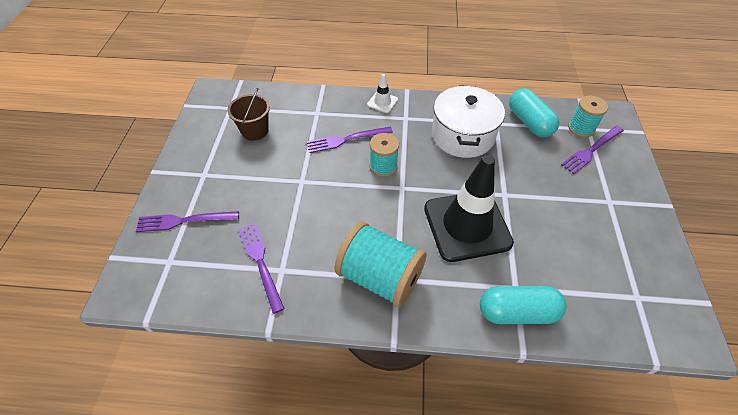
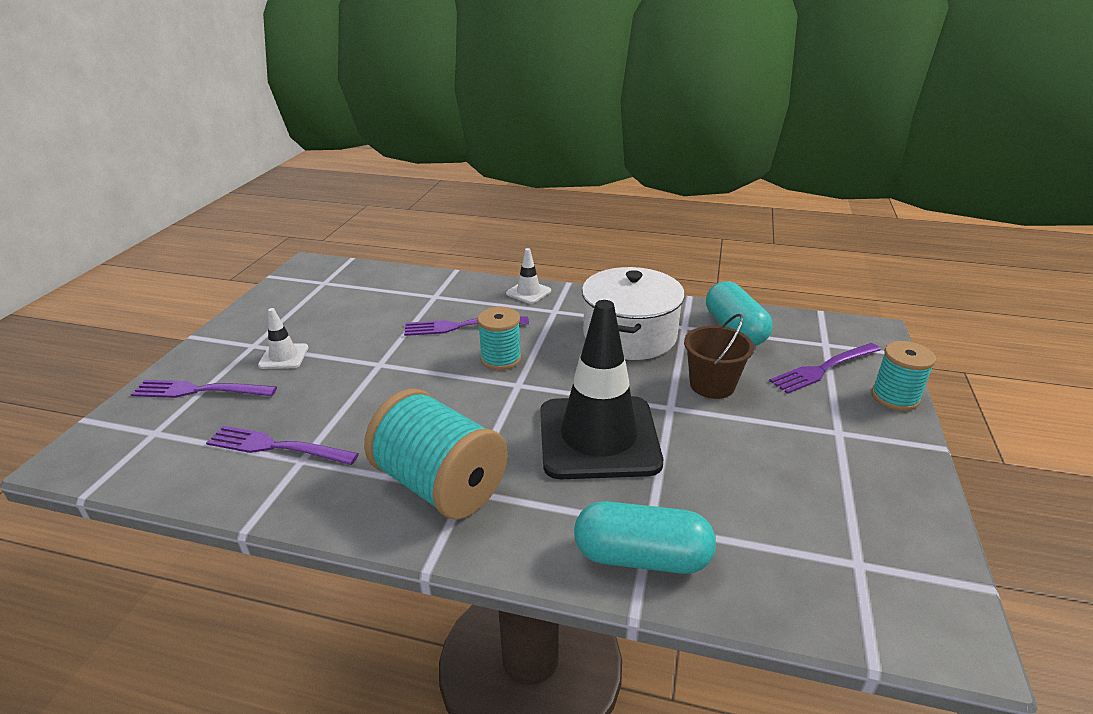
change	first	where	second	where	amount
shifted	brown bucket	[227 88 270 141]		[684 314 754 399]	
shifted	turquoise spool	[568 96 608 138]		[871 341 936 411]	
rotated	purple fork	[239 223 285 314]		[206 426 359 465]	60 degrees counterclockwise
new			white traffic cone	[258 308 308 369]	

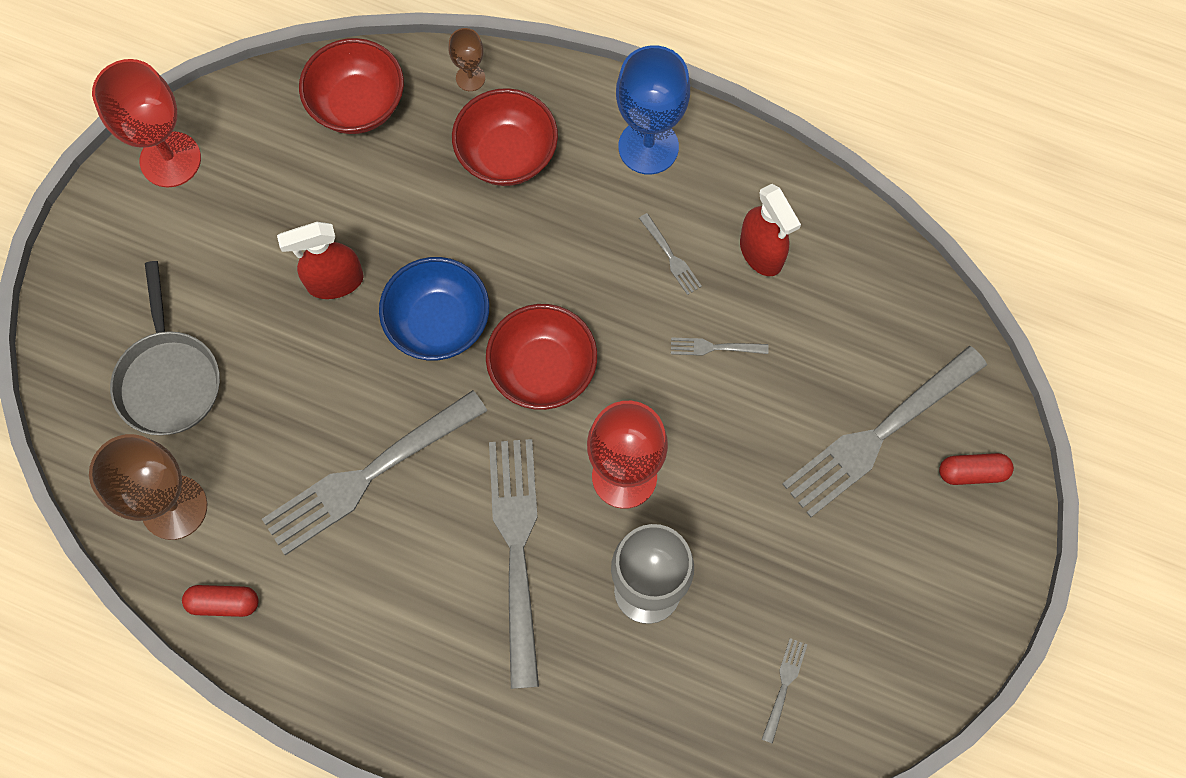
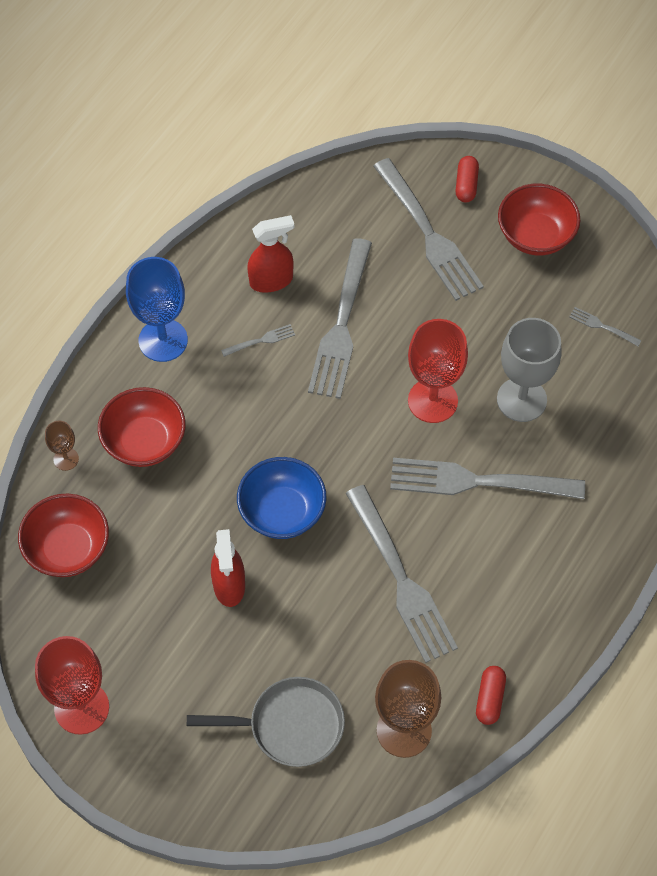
change	first	where	second	where	amount
shifted	red bowl	[486 304 597 410]		[498 184 580 256]	
scaled	grey fork	[671 337 769 356]		[308 238 372 399]	x2.45

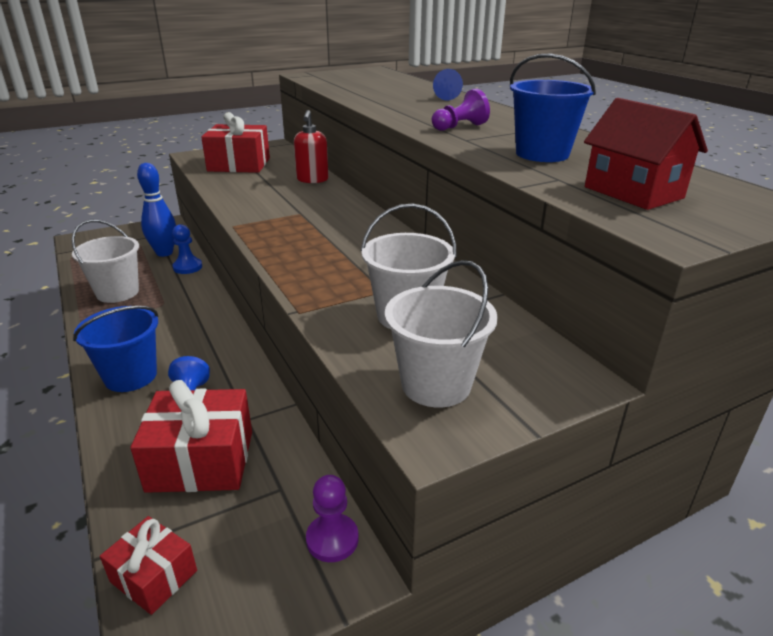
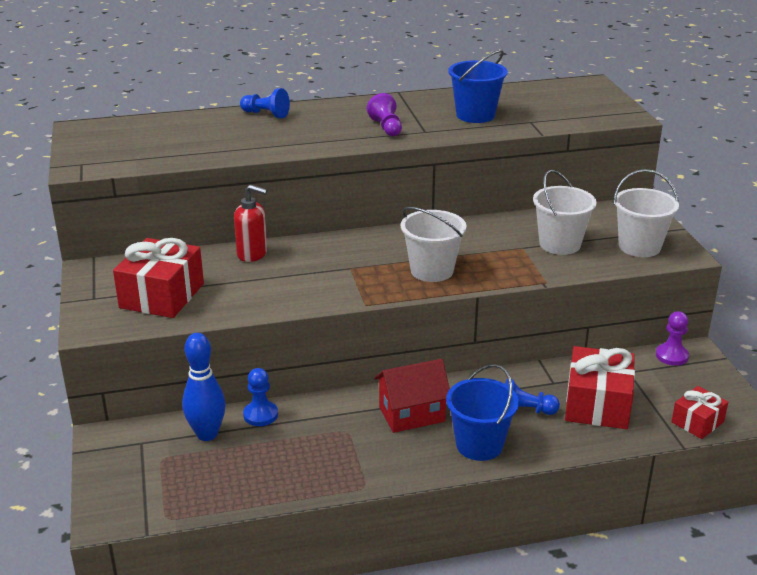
change	first	where	second	where	amount
shifted	red house	[584 98 708 210]		[374 359 450 433]	
shifted	white bucket	[71 220 139 303]		[401 207 466 282]	

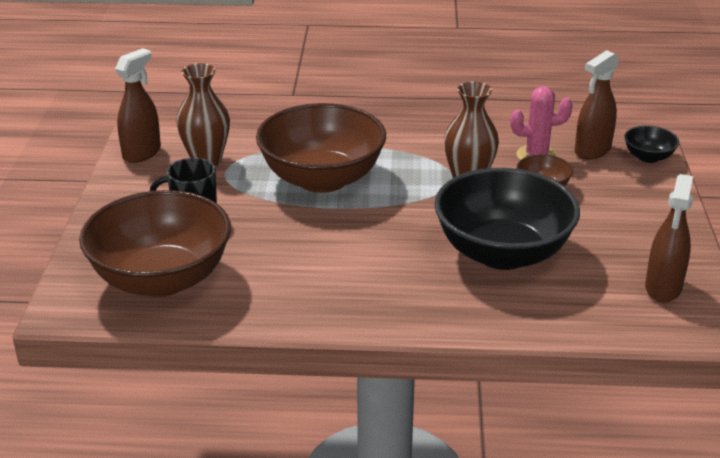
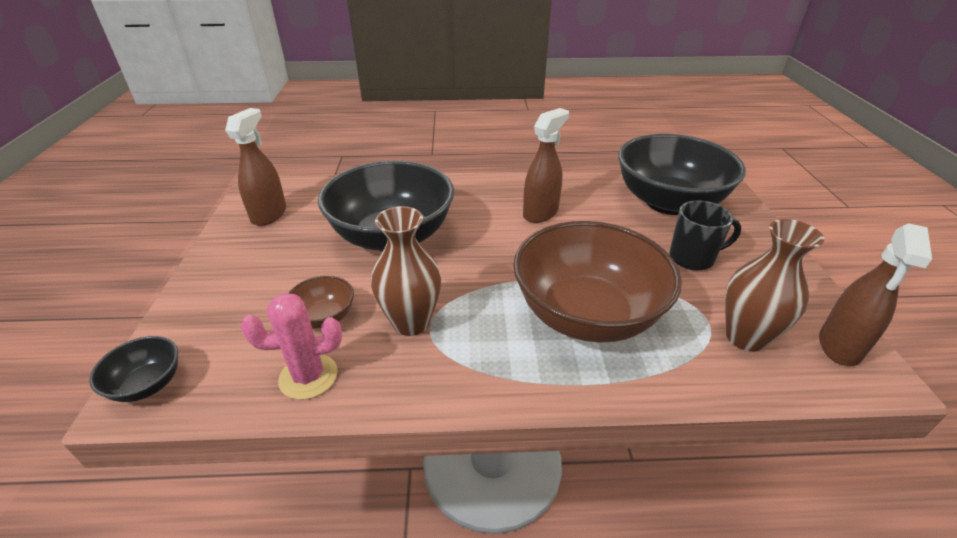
change	first	where	second	where	amount
shifted	brown spray bottle	[575 50 619 159]		[523 108 569 223]	
repainted	brown bowl	[79 190 231 297]	black bowl	[618 134 746 215]	

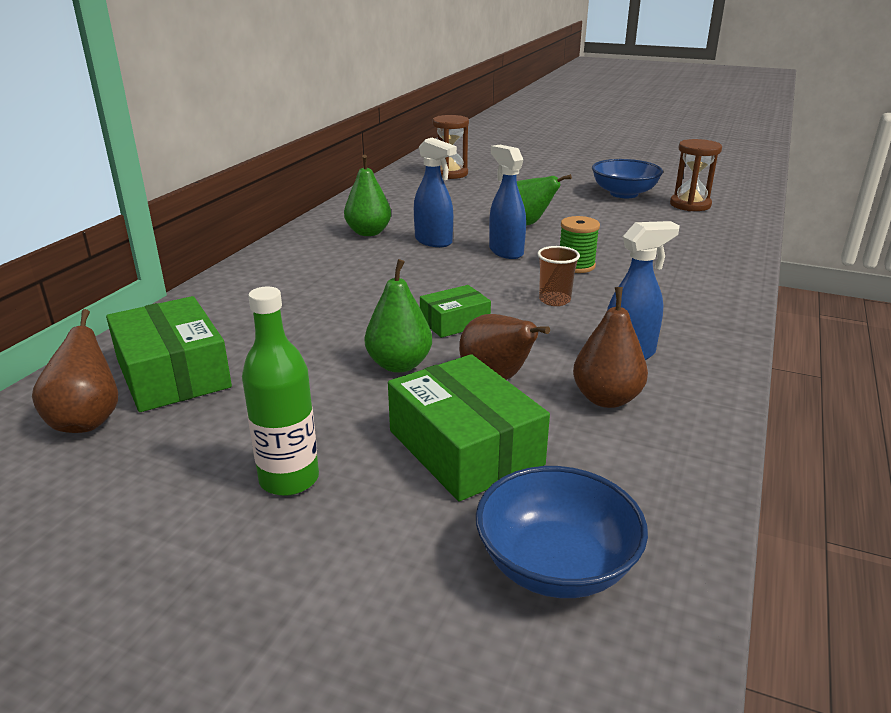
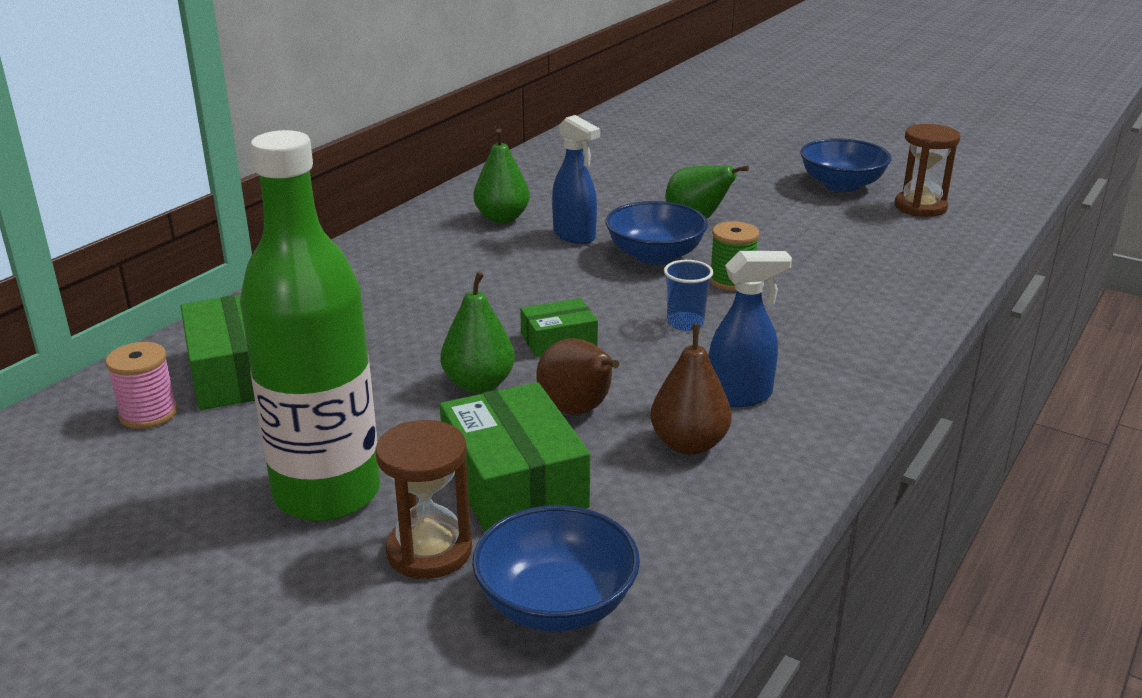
change	first	where	second	where	amount
shifted	brown hourglass	[432 115 469 179]		[375 420 472 579]	
swapped	blue spray bottle	[489 145 526 259]	blue bowl	[605 201 708 265]	
repainted	brown cup	[537 246 580 306]	blue cup	[664 260 713 331]	
scaled	green bottle	[242 287 319 496]		[240 130 380 521]	x1.78
swapped	brown pear	[32 309 118 433]	pink spool	[106 342 177 429]	

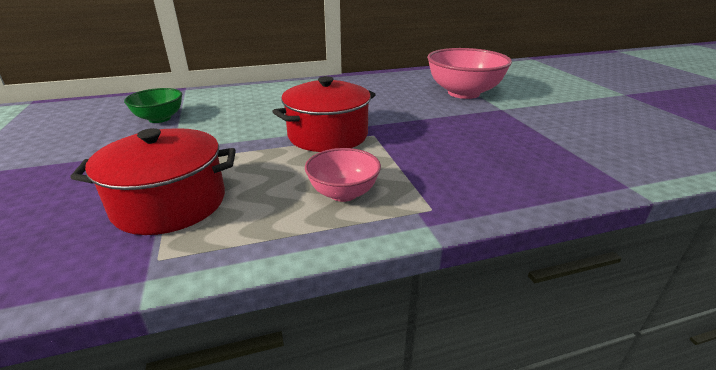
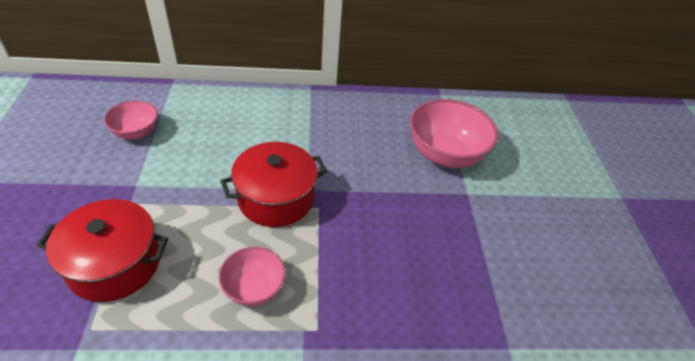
change	first	where	second	where	amount
repainted	green bowl	[124 88 182 123]	pink bowl	[104 100 158 140]	

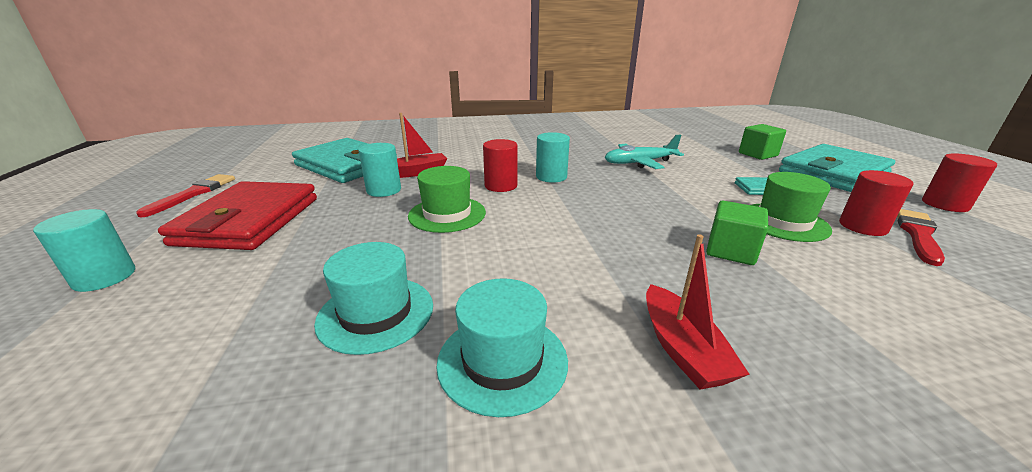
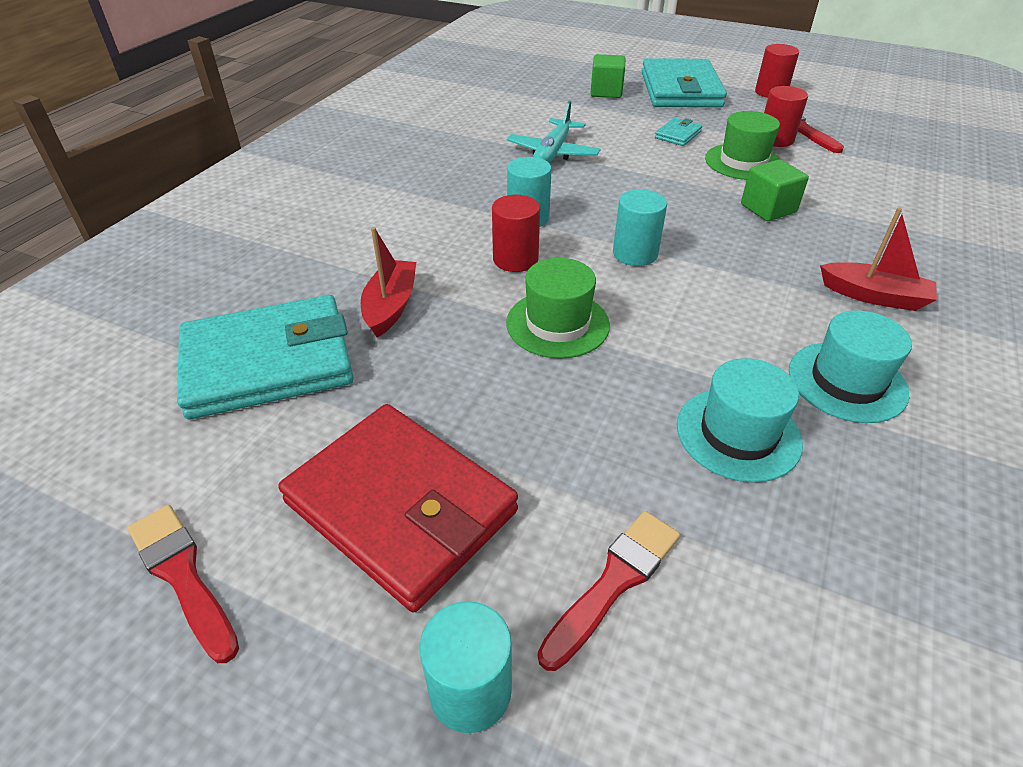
change	first	where	second	where	amount
shifted	turquoise cylinder	[358 143 401 197]		[613 189 667 266]	
new			red brush	[538 511 680 671]	

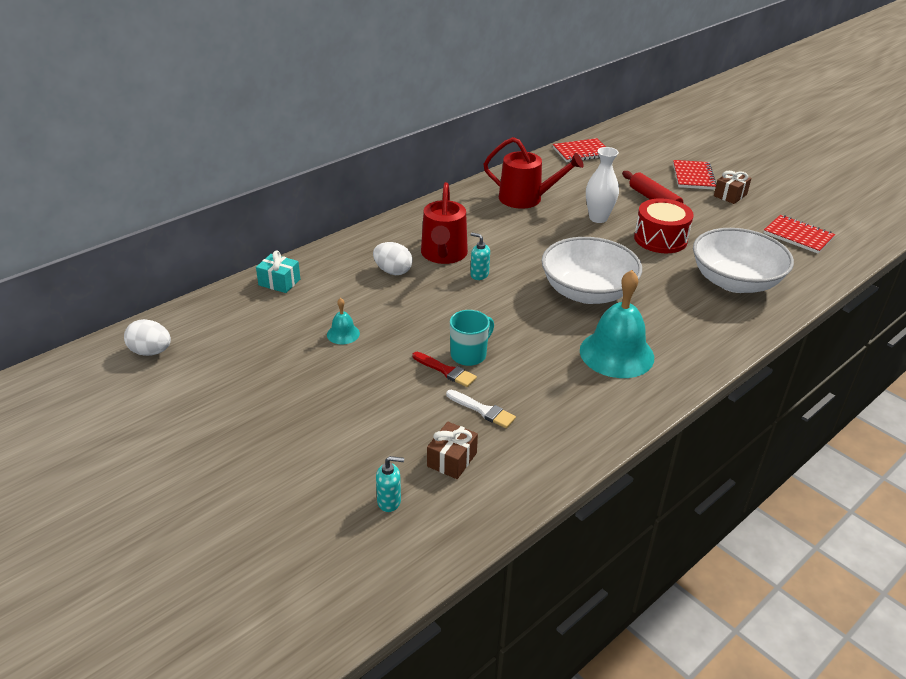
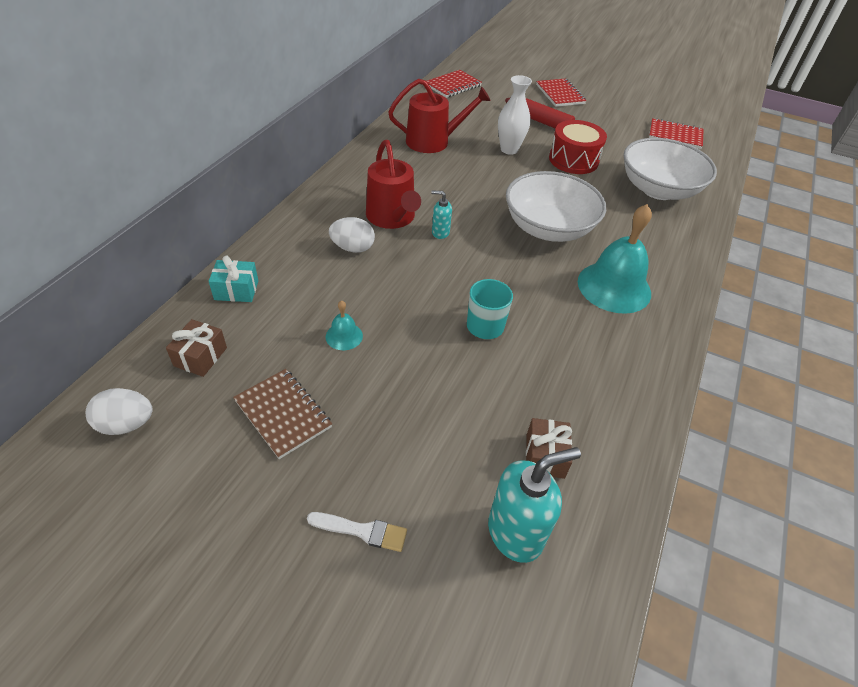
change	first	where	second	where	amount
shifted	brown gift	[714 171 751 204]		[166 319 227 377]	
gone	red brush	[413 352 477 387]			
shifted	white brush	[446 390 516 428]		[307 512 407 552]	
scaled	turquoise soap dispenser	[376 456 404 512]		[488 447 581 563]	x1.93
new			brown notebook	[233 369 332 459]	

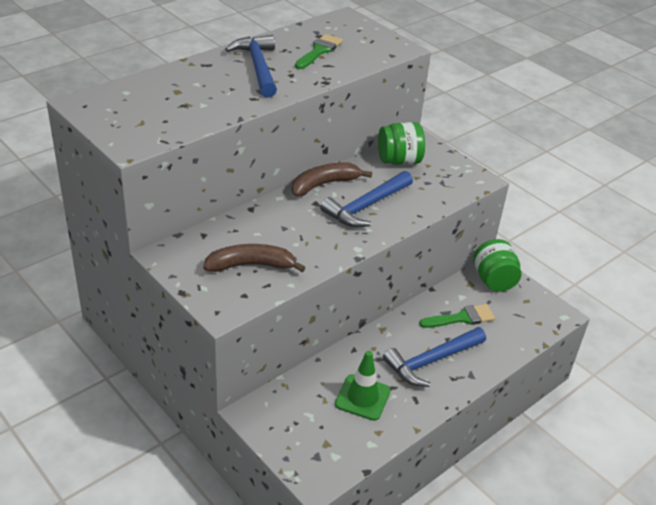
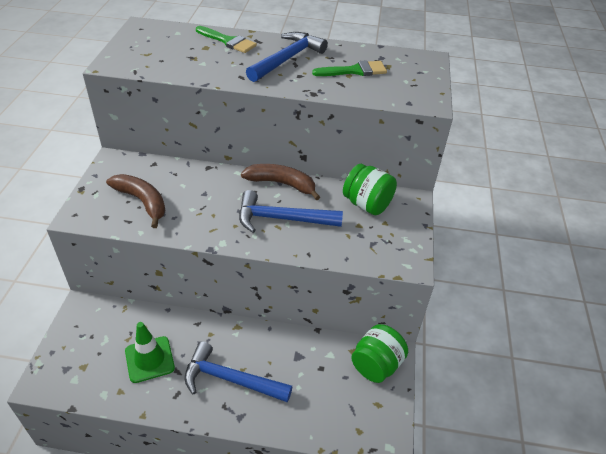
change	first	where	second	where	amount
shifted	green brush	[419 304 495 328]		[196 26 257 53]	

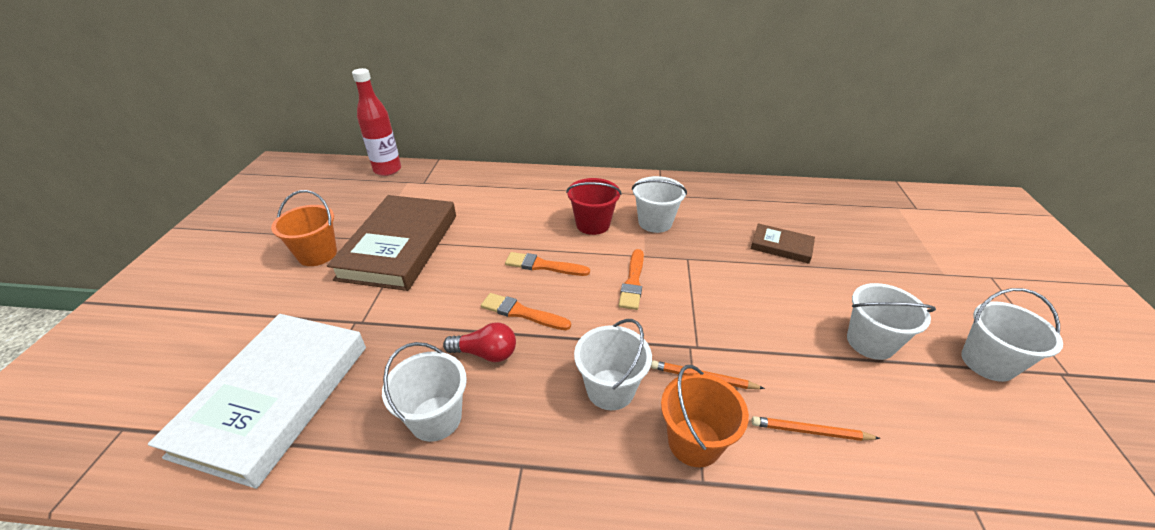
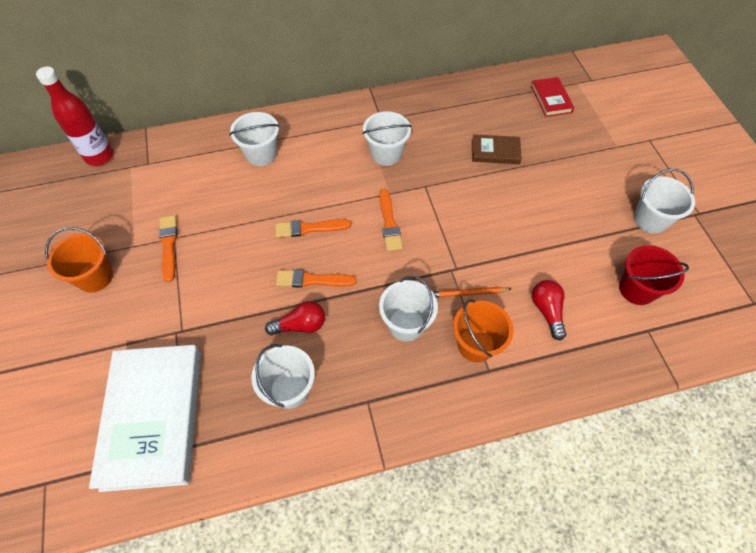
change	first	where	second	where	amount
shifted	red bucket	[566 178 622 235]		[619 245 689 305]	
swapped	brown book	[327 195 456 291]	orange brush	[159 215 177 282]	
shifted	white bucket	[847 283 936 360]		[230 112 280 166]	
swapped	orange pencil	[751 416 881 441]	red light bulb	[532 280 566 341]	
new			red book	[531 77 574 117]	

